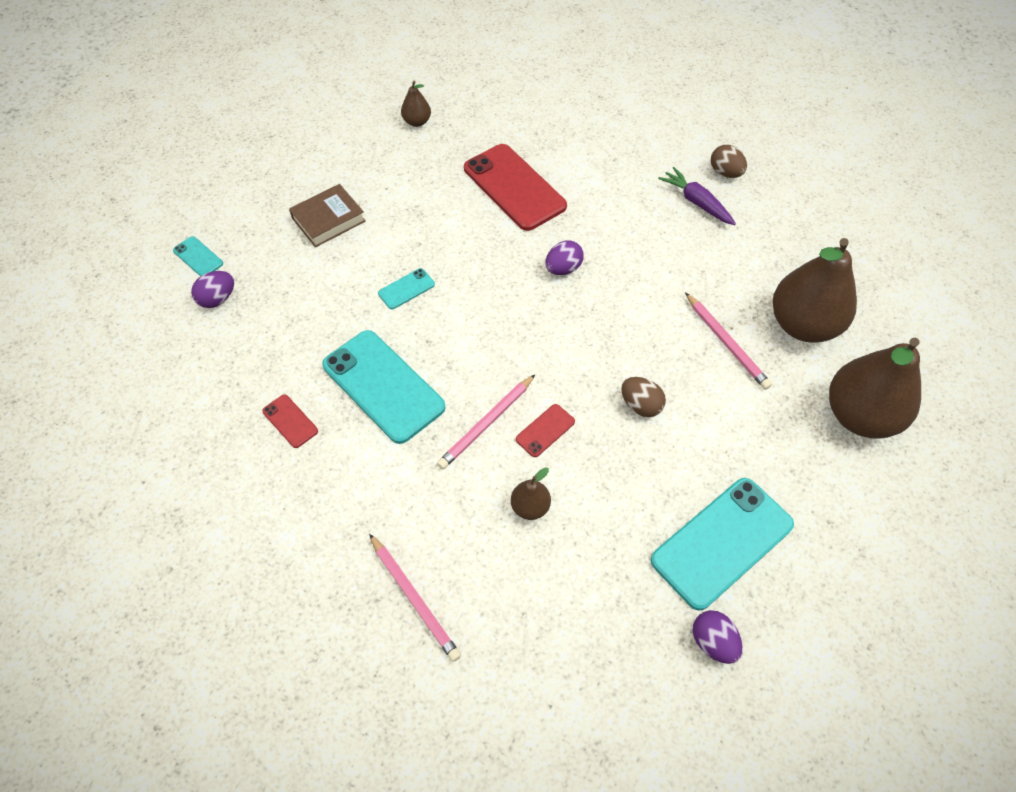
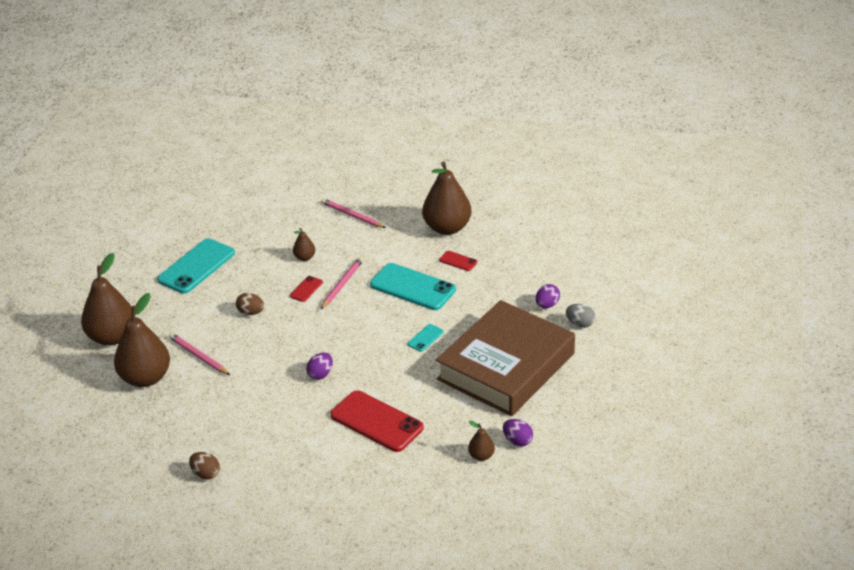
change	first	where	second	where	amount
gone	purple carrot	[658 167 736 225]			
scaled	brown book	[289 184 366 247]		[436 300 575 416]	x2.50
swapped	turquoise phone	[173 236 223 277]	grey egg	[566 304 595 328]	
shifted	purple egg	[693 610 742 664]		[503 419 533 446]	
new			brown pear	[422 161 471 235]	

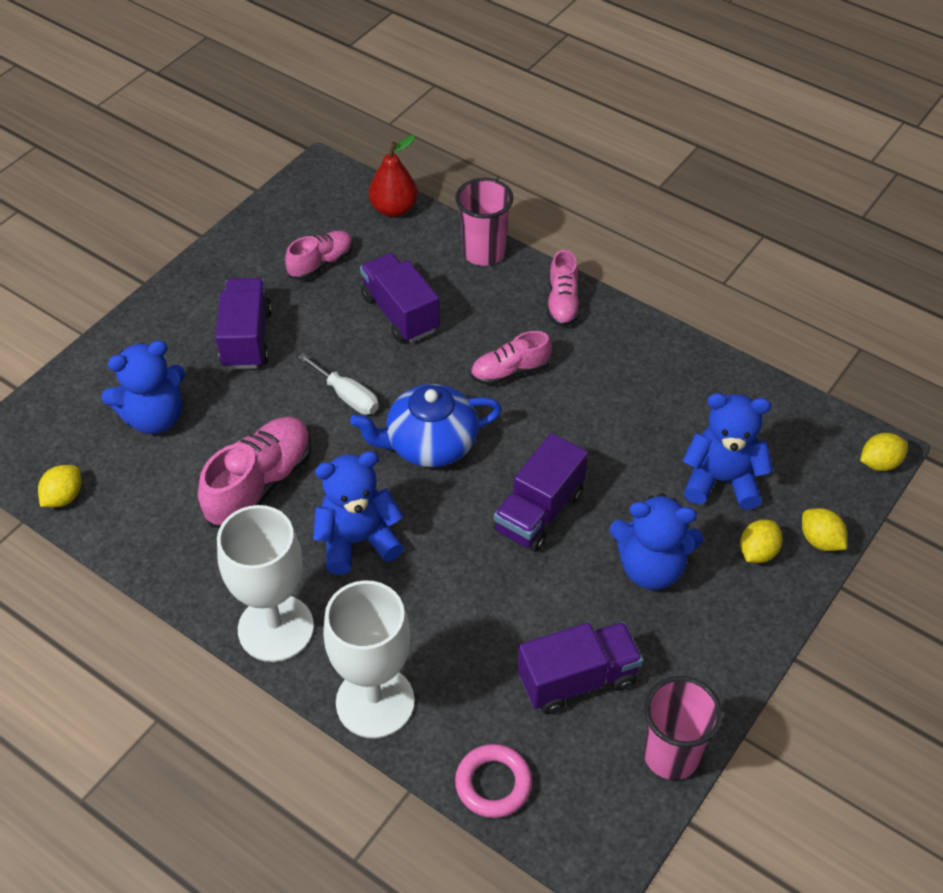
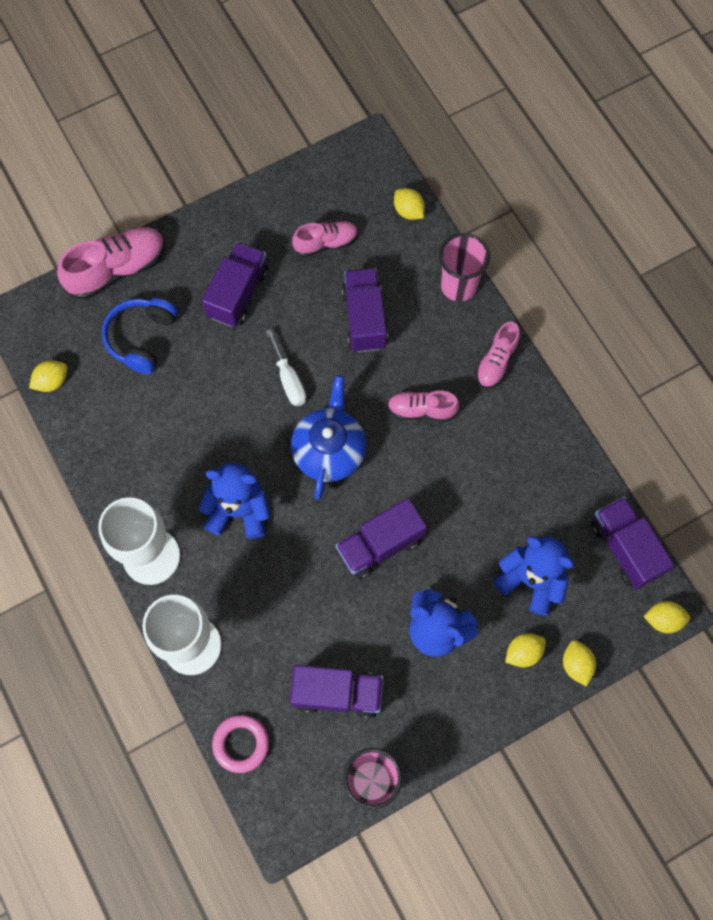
change	first	where	second	where	amount
swapped	red pear	[369 135 418 217]	yellow lemon	[394 188 425 220]	
swapped	blue teddy bear	[101 340 185 434]	blue headphones	[102 298 178 374]	
rotated	blue teapot	[350 384 502 467]		[291 375 366 500]	90 degrees clockwise
shifted	pink shoe	[198 417 312 528]		[57 227 165 299]	
new			purple truck	[591 496 675 589]	

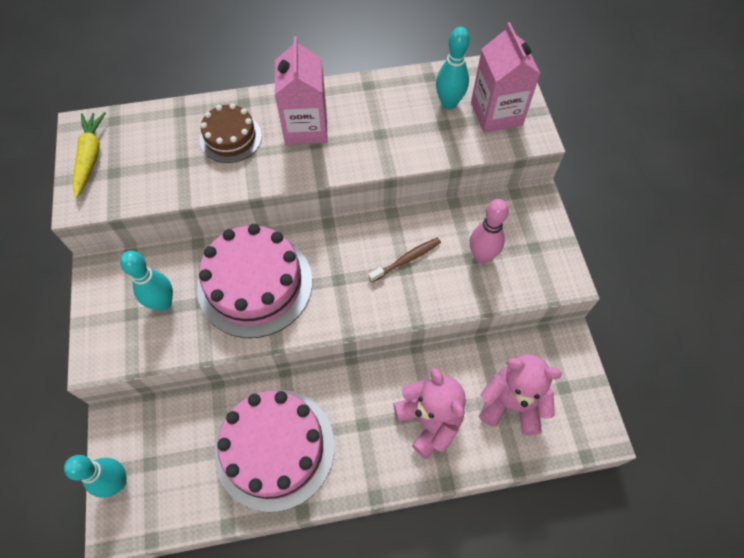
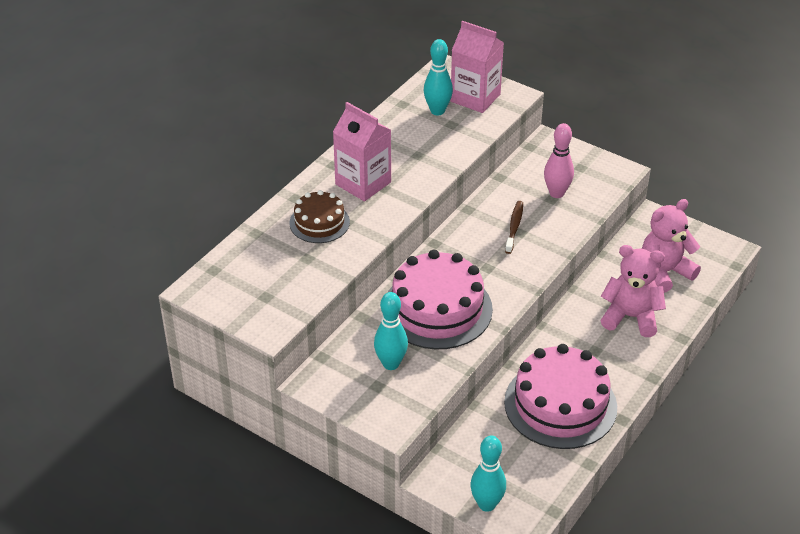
change	first	where	second	where	amount
gone	yellow carrot	[72 112 106 198]			

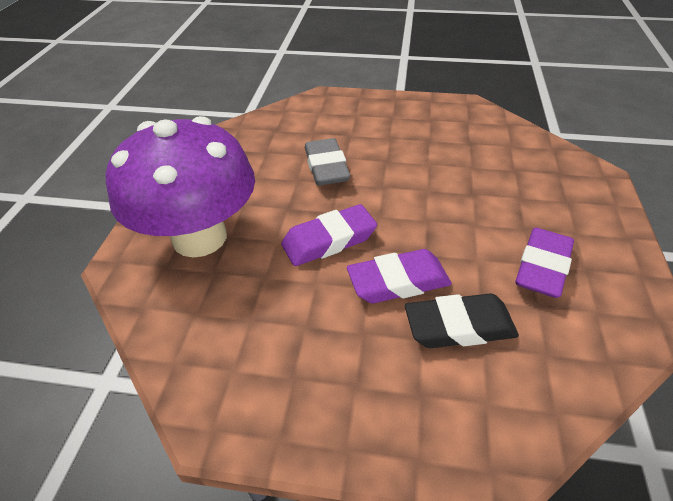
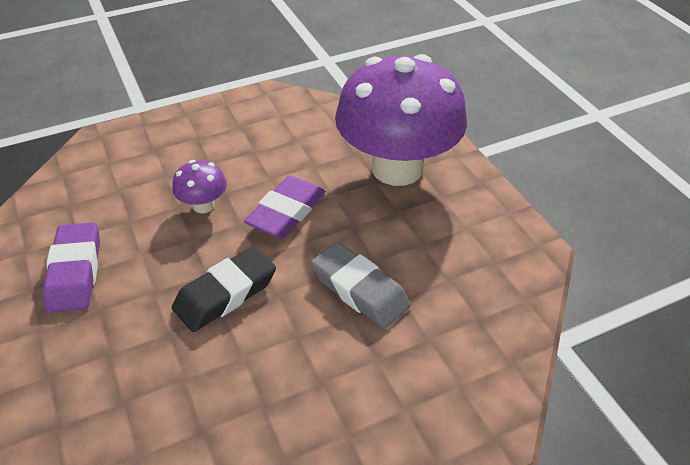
change	first	where	second	where	amount
swapped	purple eraser	[347 249 452 303]	purple mushroom	[172 160 227 213]	
shifted	black eraser	[405 293 519 348]		[172 246 276 332]	

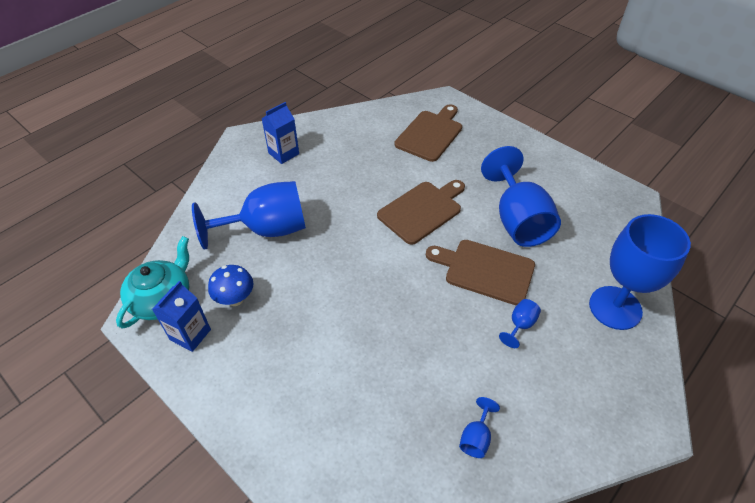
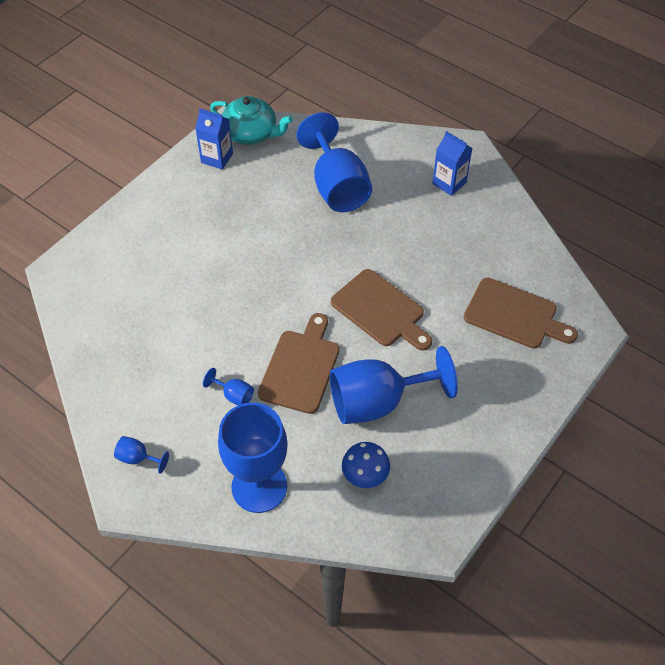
change	first	where	second	where	amount
shifted	blue mushroom	[208 265 254 306]		[342 442 390 488]	
shifted	blue goblet	[459 397 500 458]		[114 436 169 474]	

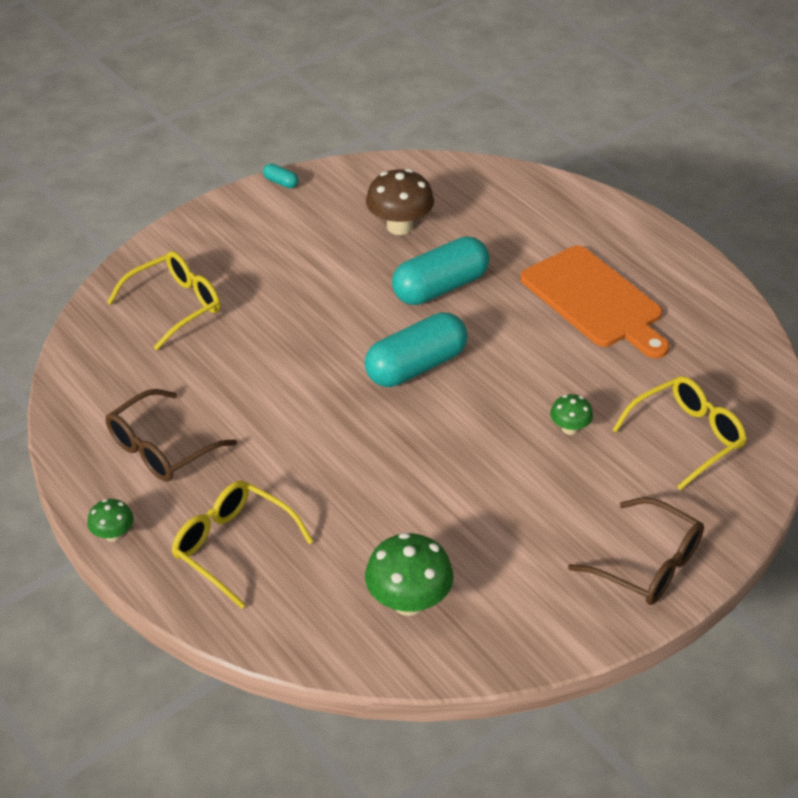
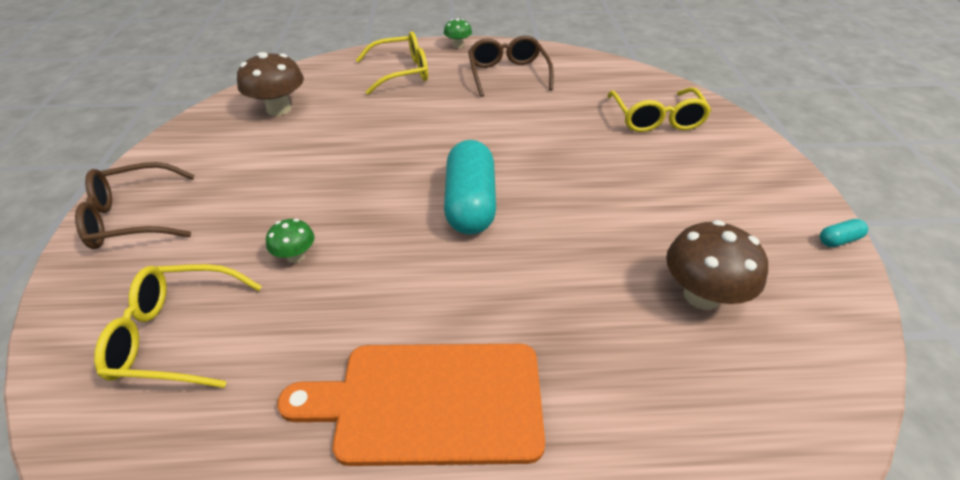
change	first	where	second	where	amount
gone	turquoise capsule	[392 236 490 305]			
rotated	yellow glasses	[613 376 747 490]		[94 264 262 388]	90 degrees clockwise
repainted	green mushroom	[365 533 454 616]	brown mushroom	[237 52 304 116]	

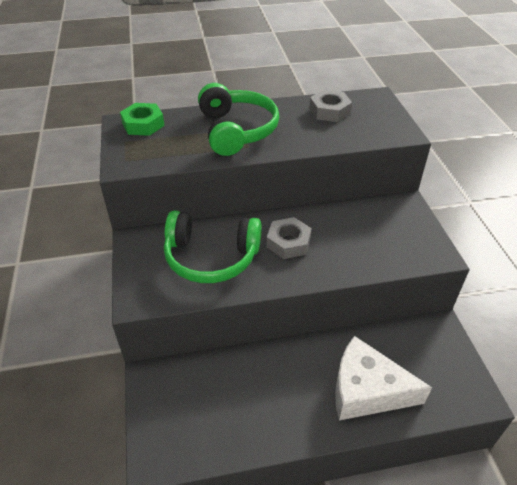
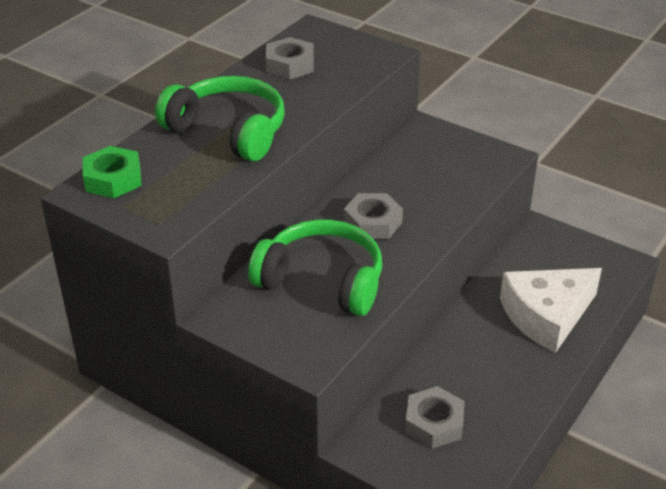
change	first	where	second	where	amount
rotated	green headphones	[164 211 262 283]		[248 220 382 316]	120 degrees counterclockwise
new			grey nut	[405 386 465 449]	

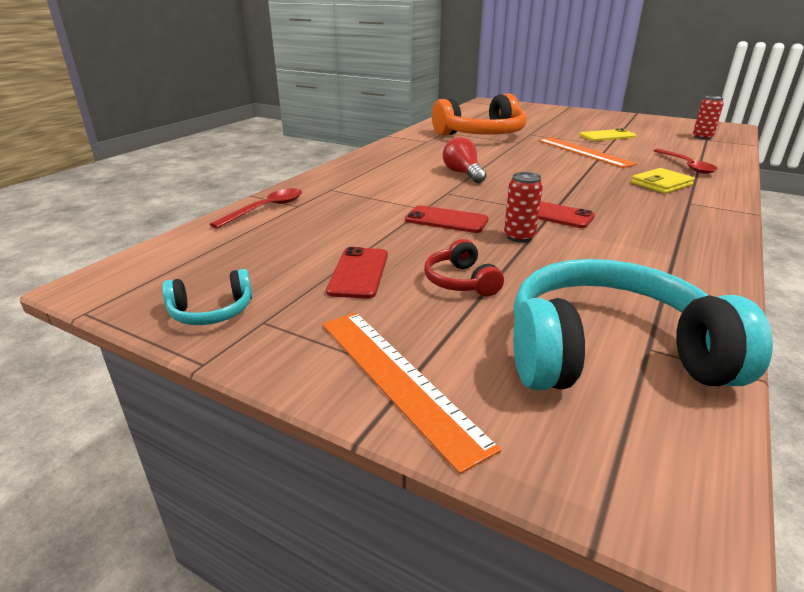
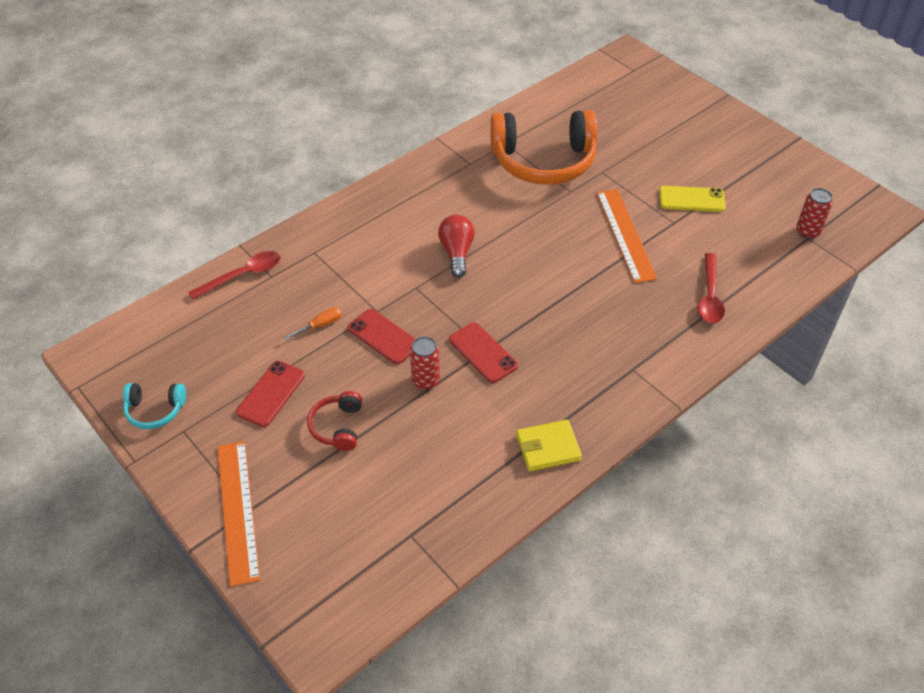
change	first	where	second	where	amount
shifted	yellow wallet	[631 168 695 194]		[516 420 582 471]	
gone	turquoise headphones	[513 259 773 390]			
new			orange screwdriver	[284 307 342 340]	

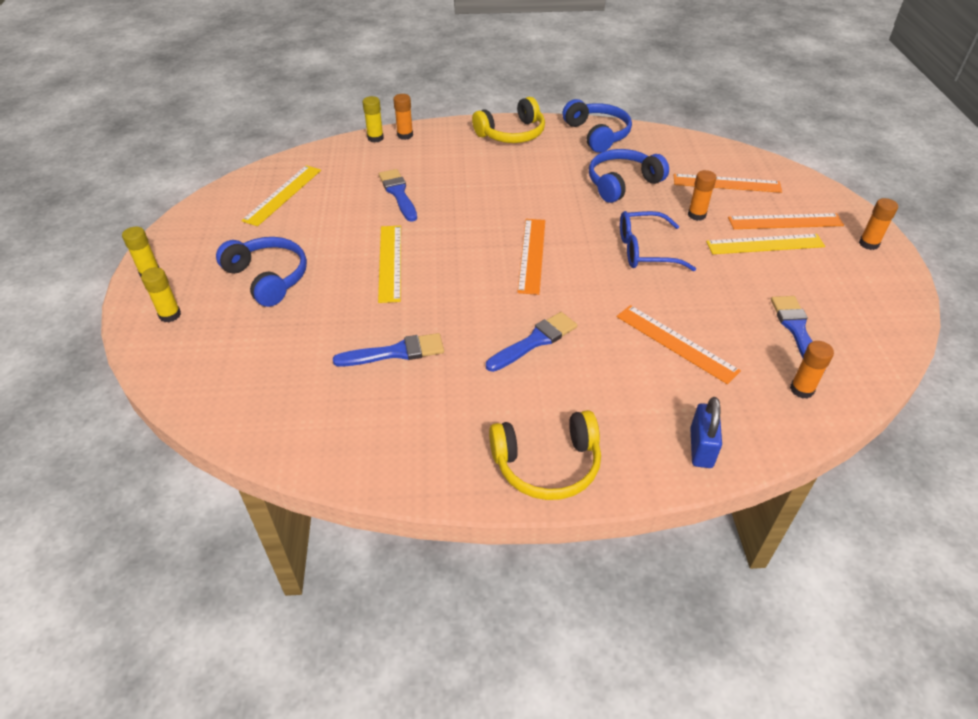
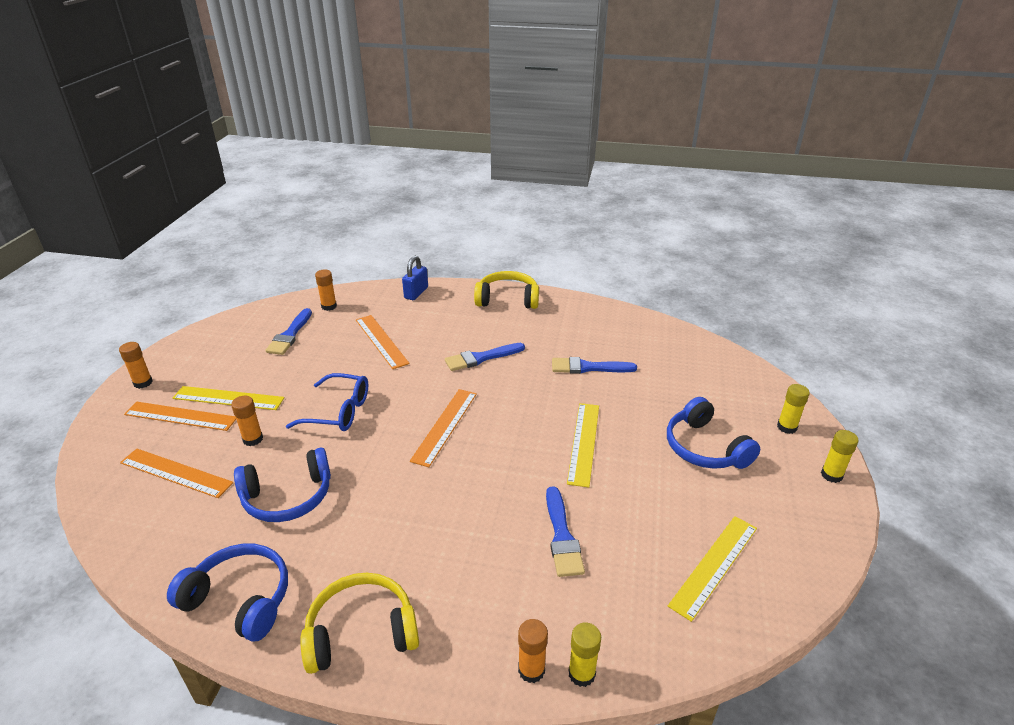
change	first	where	second	where	amount
rotated	blue headphones	[562 99 632 153]		[167 544 288 642]	120 degrees clockwise

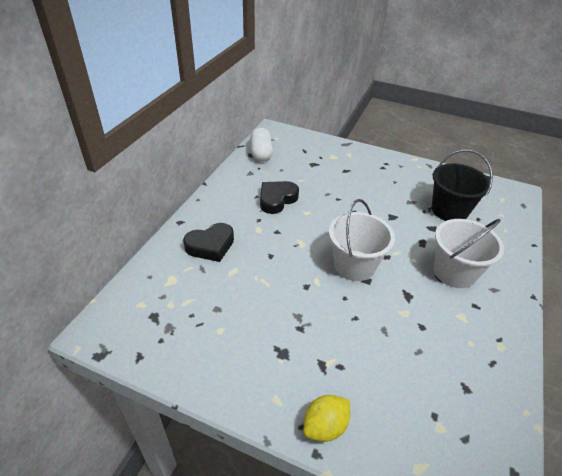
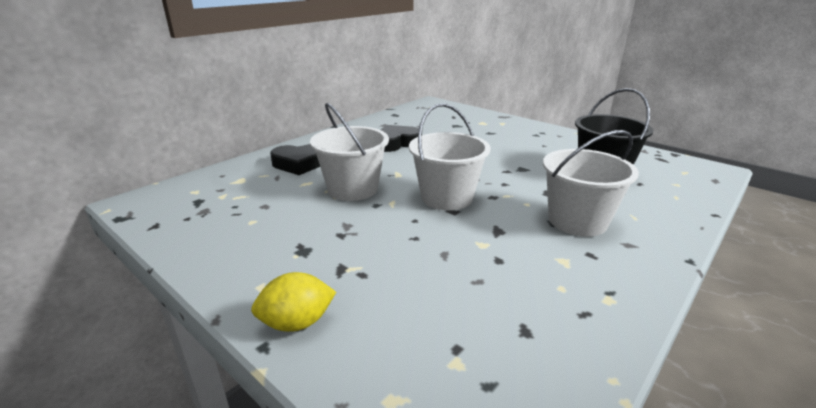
change	first	where	second	where	amount
gone	white capsule	[250 128 273 162]			
new			white bucket	[310 103 389 201]	

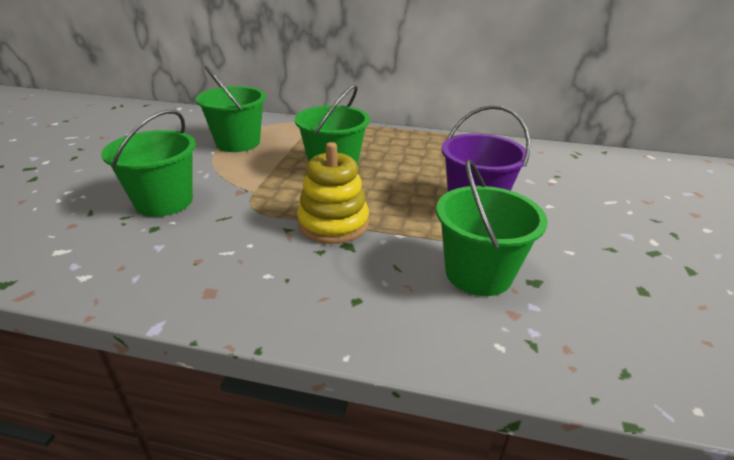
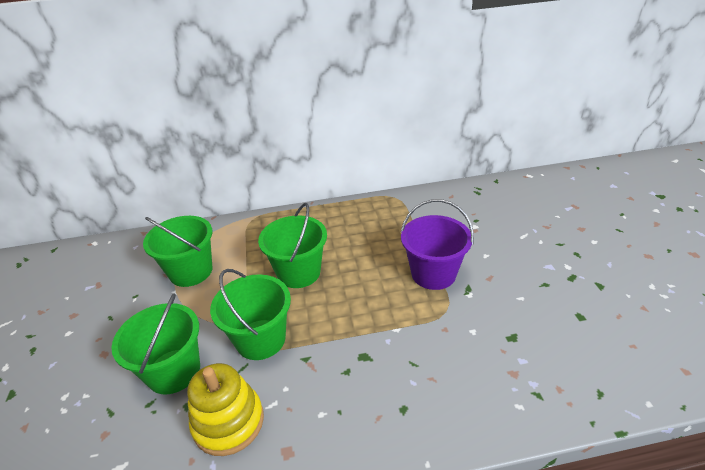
change	first	where	second	where	amount
shifted	yellow stacking toy	[297 142 369 244]		[187 363 264 456]	
shifted	green bucket	[436 159 548 296]		[210 269 291 360]	

